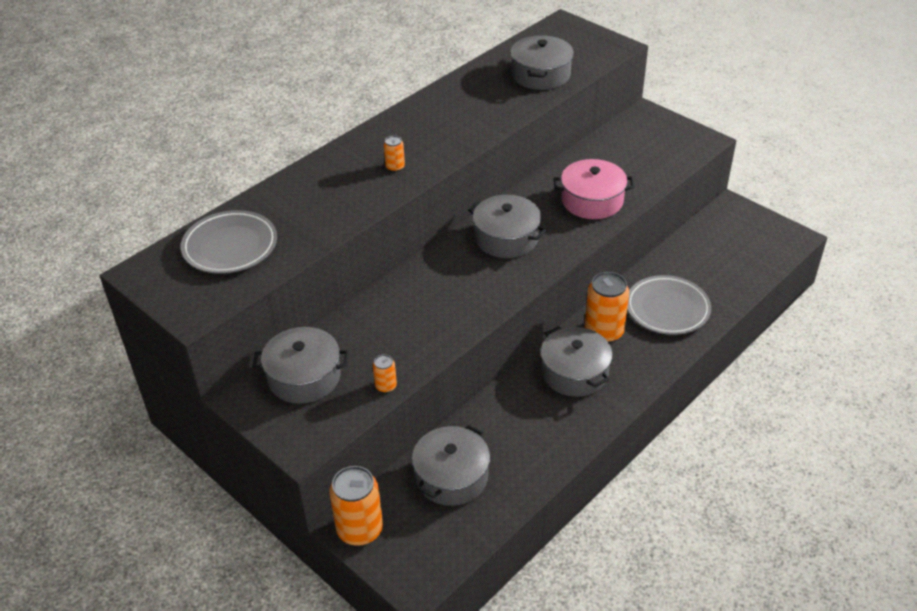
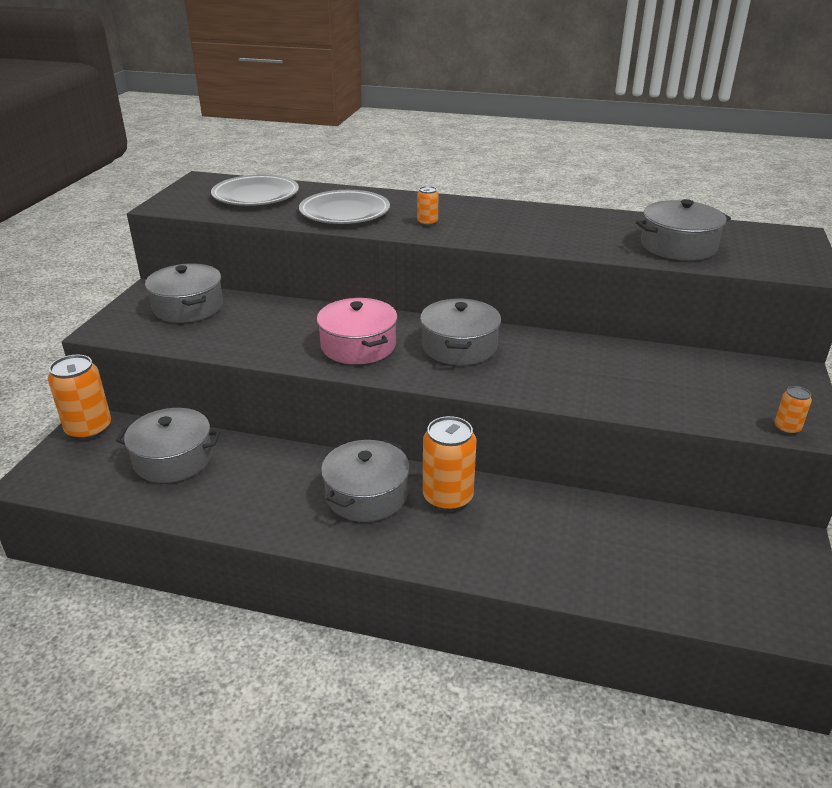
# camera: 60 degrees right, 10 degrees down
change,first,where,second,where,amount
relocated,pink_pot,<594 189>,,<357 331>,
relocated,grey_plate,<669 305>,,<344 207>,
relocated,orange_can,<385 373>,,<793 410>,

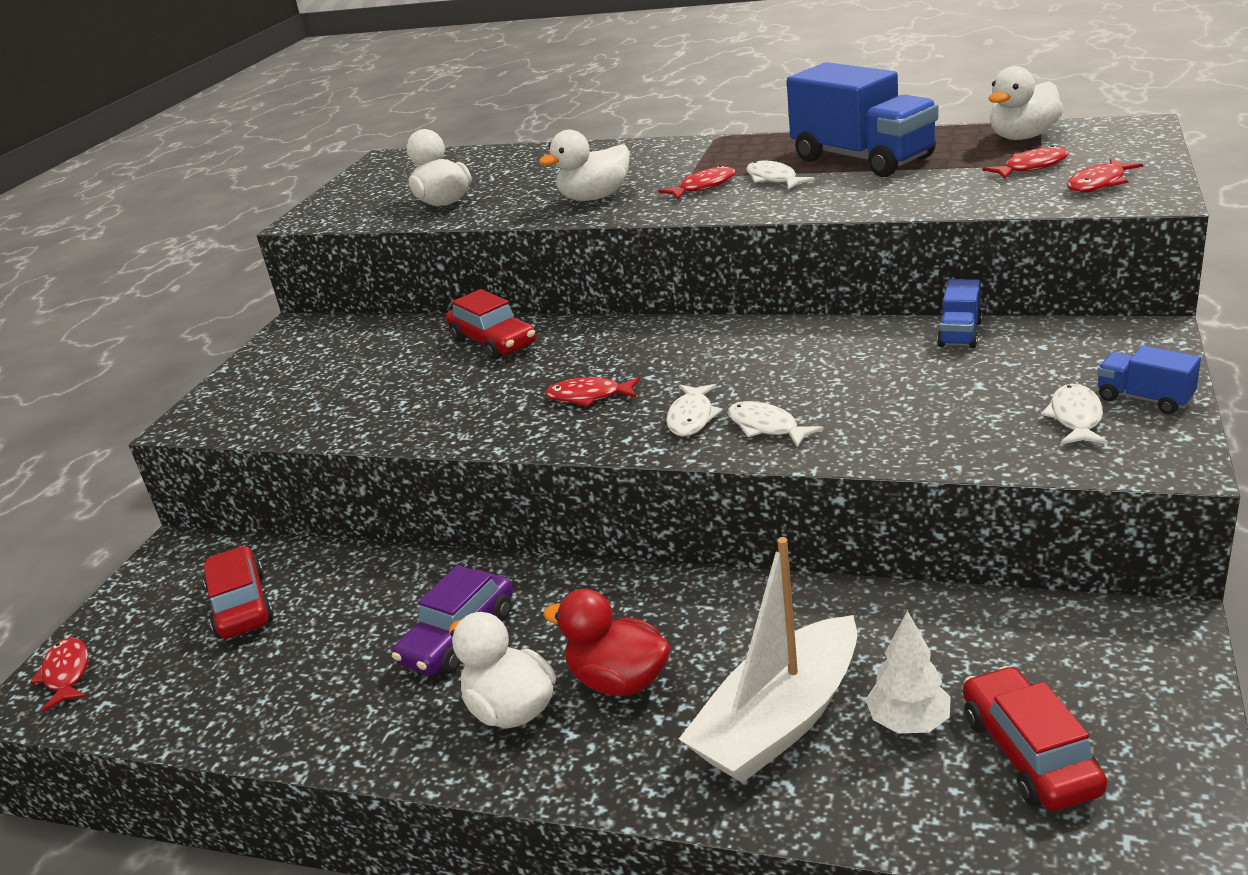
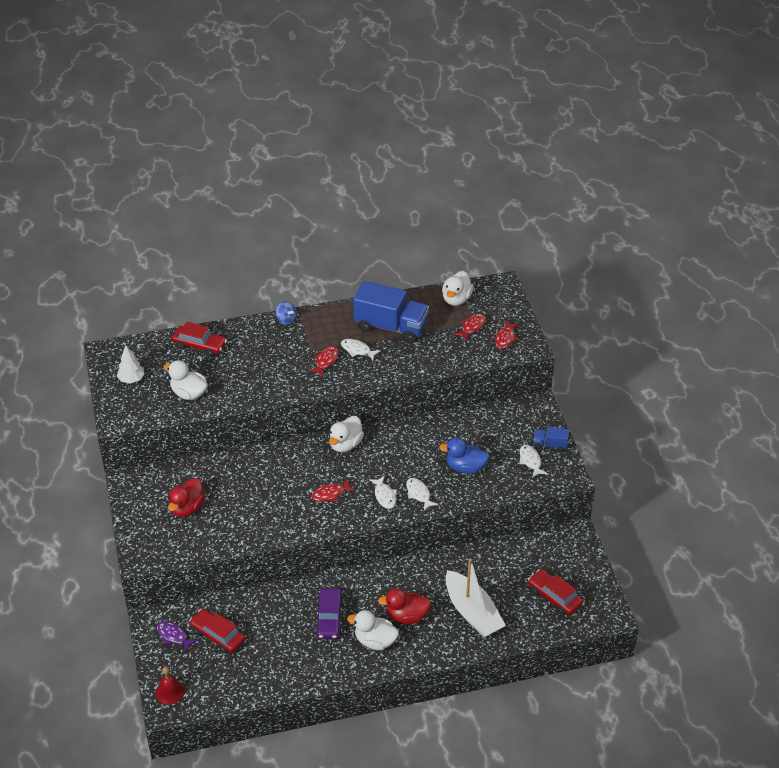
# camera: 35 degrees left, 15 degrees up
change,first,where,second,where,amount
relocated,white_duck,<584 165>,,<346 434>,
missing,blue_truck,<959 313>,,,
relocated,red_car,<491 324>,,<199 339>,
spun,white_fish,<776 424>,,<422 494>,45 degrees clockwise
spun,white_boat,<768 660>,,<476 598>,45 degrees counterclockwise
relocated,white_tree,<908 672>,,<131 364>,
exchanged,red_fish,<59 675>,red_bell,<170 686>,
appeared,,,blue_spinning_top,<286 313>,
appeared,,,blue_duck,<464 456>,
appeared,,,red_duck,<186 497>,
appeared,,,purple_fish,<177 636>,

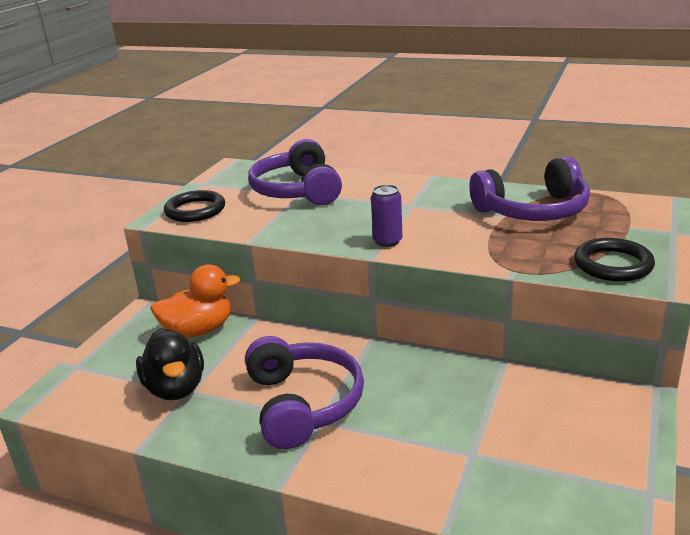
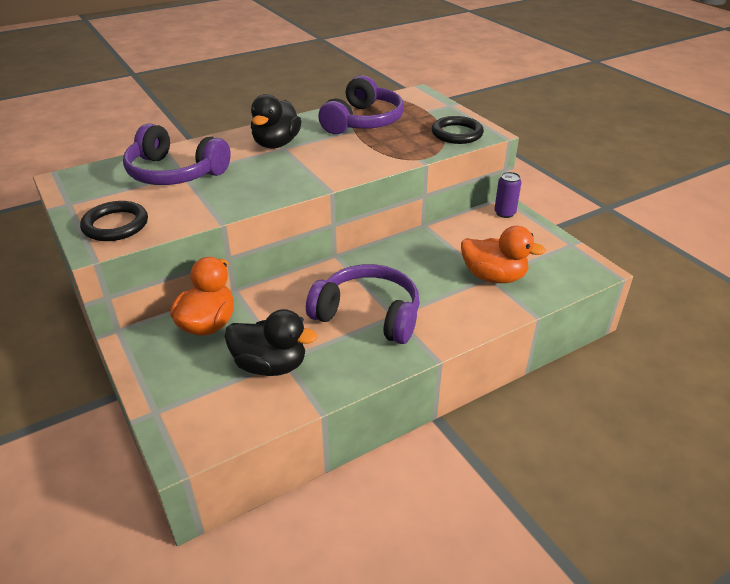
# camera: 55 degrees left, 10 degrees up
change,first,where,second,where,amount
relocated,purple_can,<386 216>,,<507 195>,
appeared,,,black_duck,<276 121>,
appeared,,,orange_duck,<503 254>,

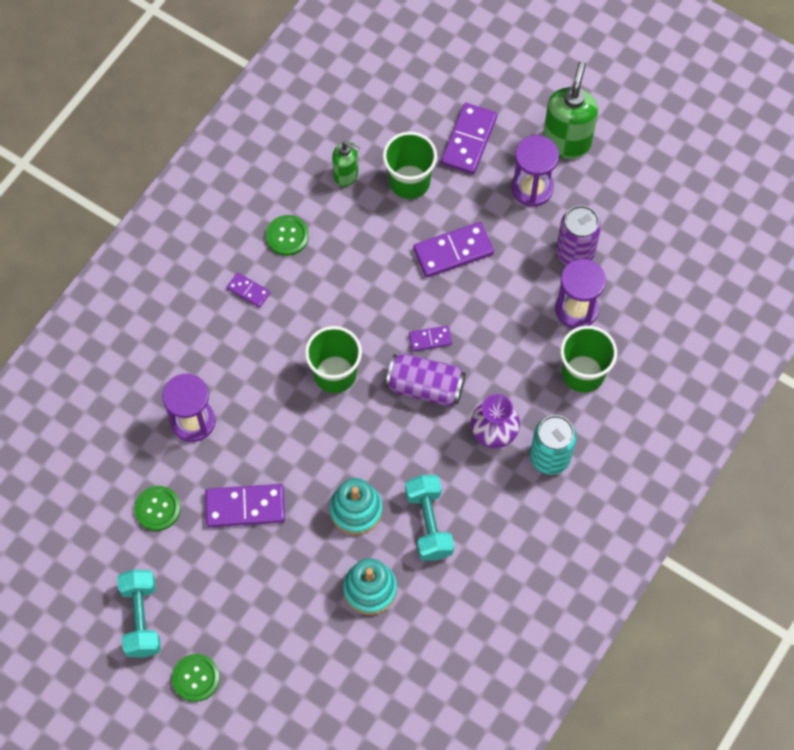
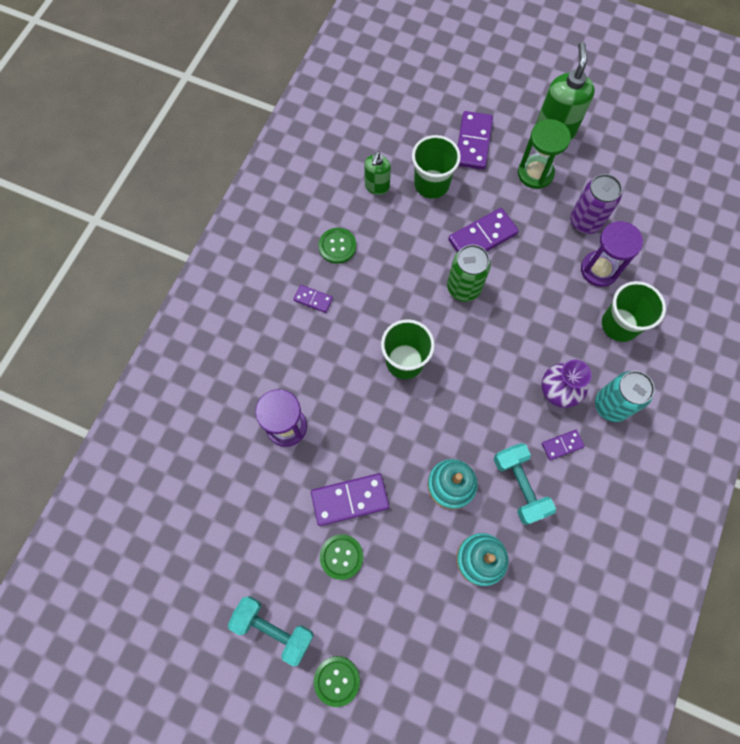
# camera: 10 degrees left, 5 degrees up
change,first,where,second,where,amount
colour,purple_hourglass,<535 171>,green_hourglass,<544 154>,
spun,green_soap_dispenser,<346 164>,,<377 173>,90 degrees clockwise
relocated,purple_domino,<430 338>,,<563 445>,
missing,purple_can,<426 379>,,,
relocated,green_button,<157 508>,,<341 557>,
spun,turquoise_dumbbell,<139 613>,,<271 631>,45 degrees counterclockwise
appeared,,,green_can,<469 273>,

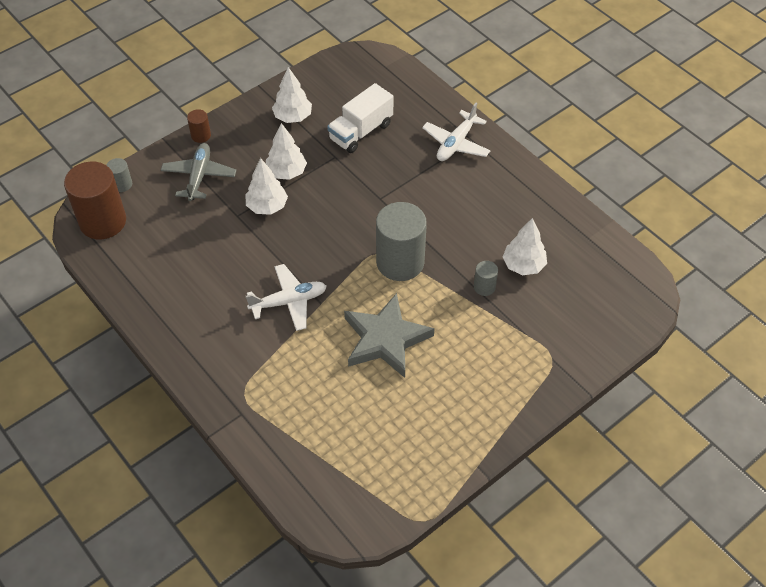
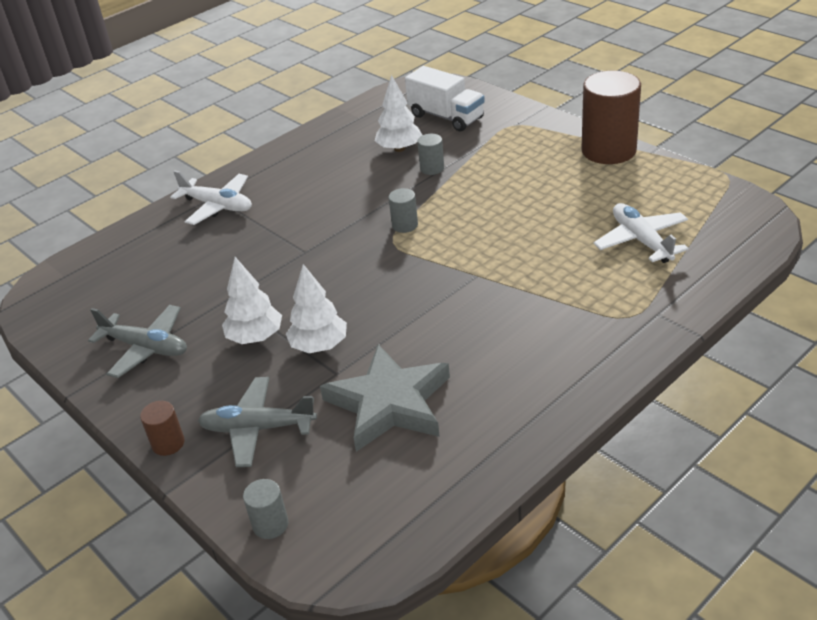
# camera: 90 degrees left, 15 degrees down
change,first,where,second,where,amount
exchanged,white_tree,<292 95>,grey_plane,<137 341>,
relocated,white_truck,<360 118>,,<445 98>,
relocated,brown_cylinder,<95 200>,,<611 117>,
size,grey_cylinder,<401 241>,,<403 210>,x0.45
relocated,white_plane,<286 297>,,<641 233>,
relocated,grey_star,<389 335>,,<385 398>,

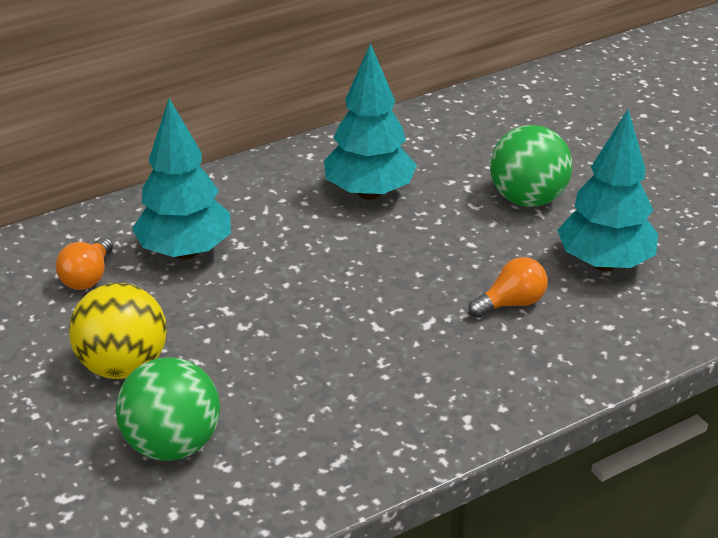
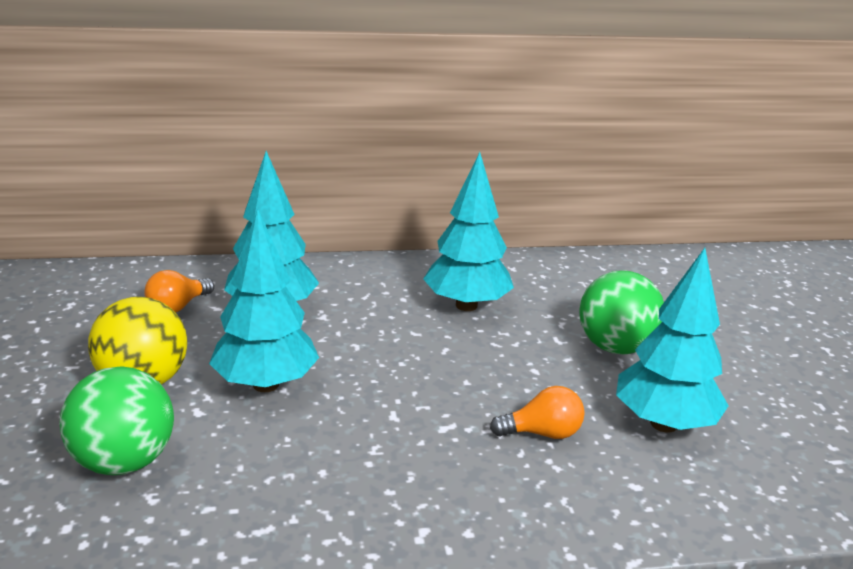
# camera: 20 degrees right, 10 degrees down
change,first,where,second,where,amount
appeared,,,turquoise_tree,<264 300>,

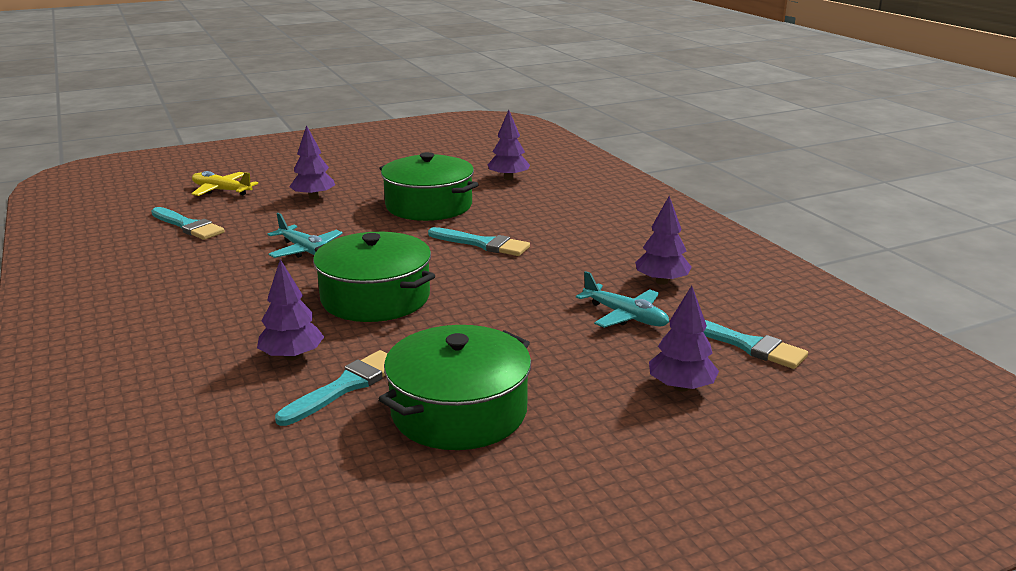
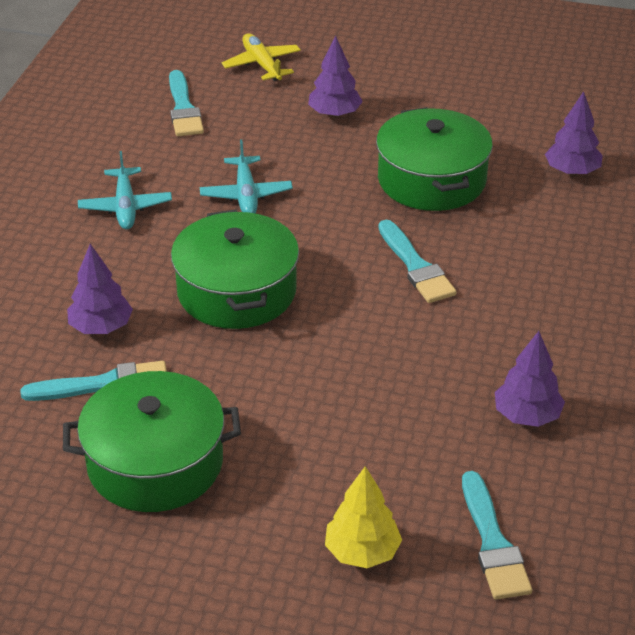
# camera: 40 degrees right, 15 degrees up
change,first,where,second,where,amount
relocated,turquoise_plane,<622 299>,,<125 190>,
colour,purple_tree,<684 339>,yellow_tree,<363 517>,

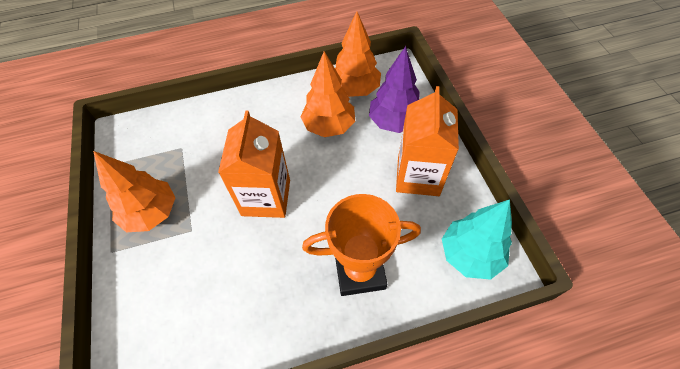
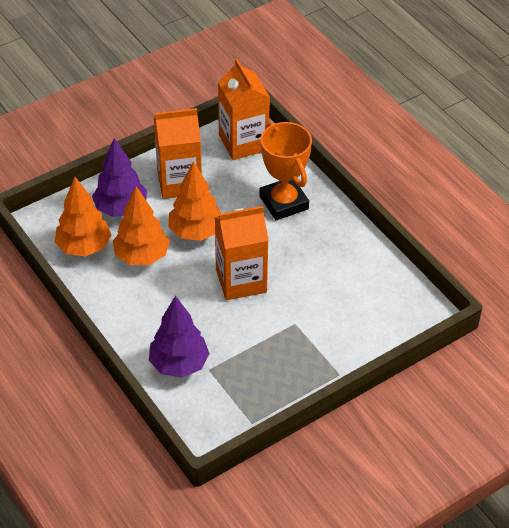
# camera: 110 degrees left, 10 degrees down
change,first,where,second,where,amount
relocated,orange_tree,<134 192>,,<195 201>,
exchanged,turquoise_tree,<477 239>,orange_carton,<244 109>,
appeared,,,purple_tree,<179 337>,

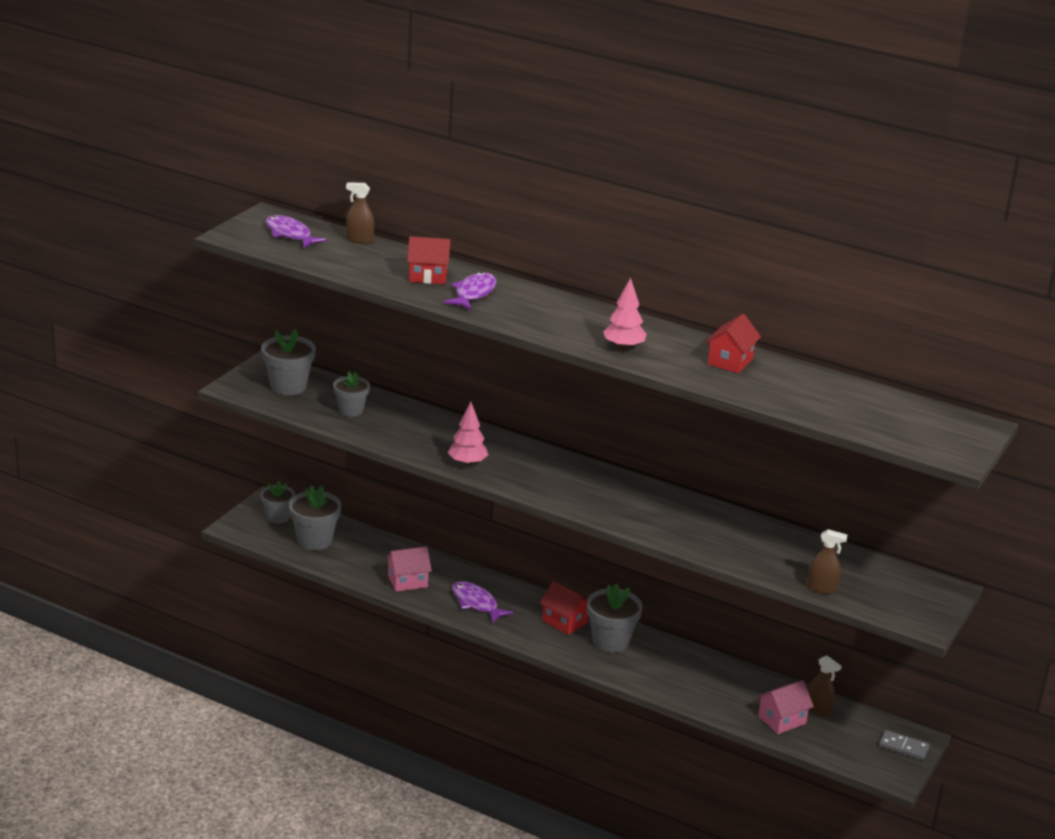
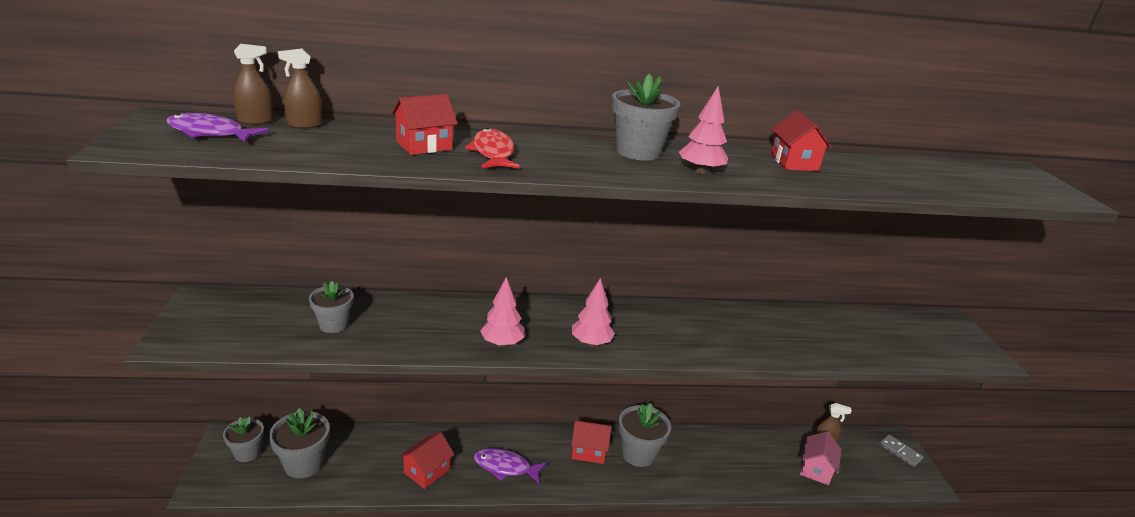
# camera: 35 degrees left, 0 degrees up
change,first,where,second,where,amount
colour,purple_fish,<469 291>,red_fish,<492 148>,
relocated,grey_flower_pot,<288 362>,,<646 117>,
relocated,brown_spray_bottle,<827 561>,,<253 84>,
colour,pink_house,<409 569>,red_house,<426 460>,
spun,grey_domino,<904 745>,,<901 450>,60 degrees clockwise
appeared,,,pink_tree,<593 312>,

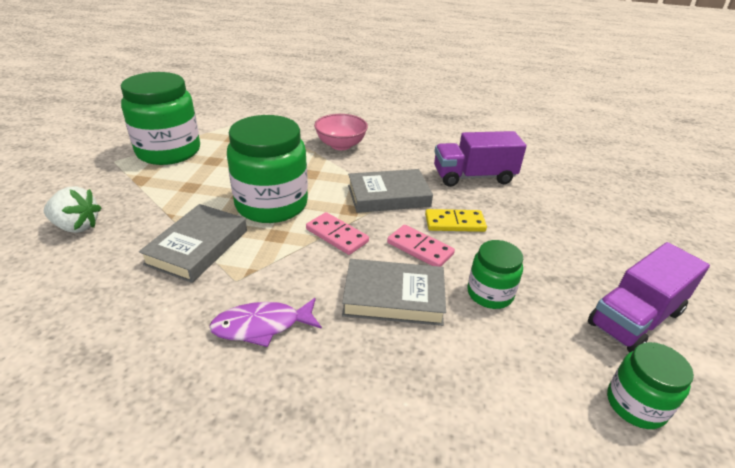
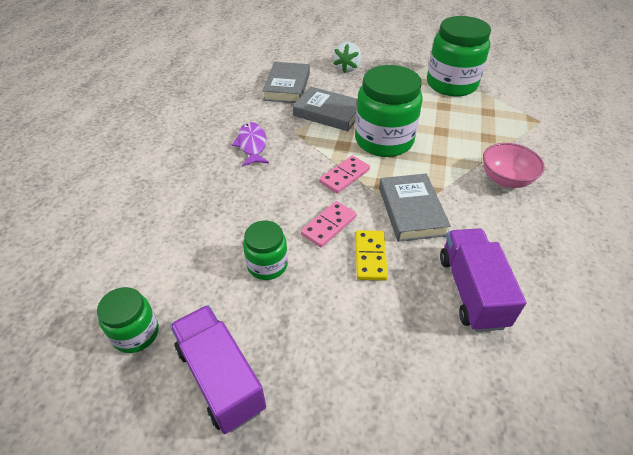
# camera: 95 degrees right, 10 degrees up
change,first,where,second,where,amount
relocated,grey_book,<394 292>,,<286 82>,

